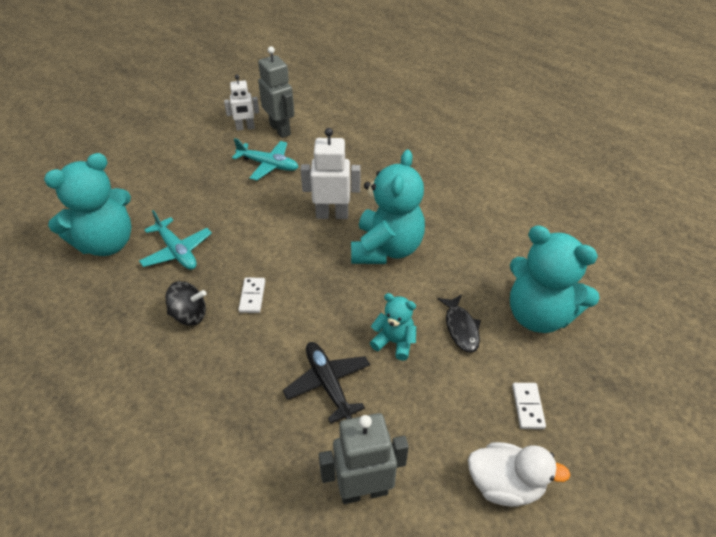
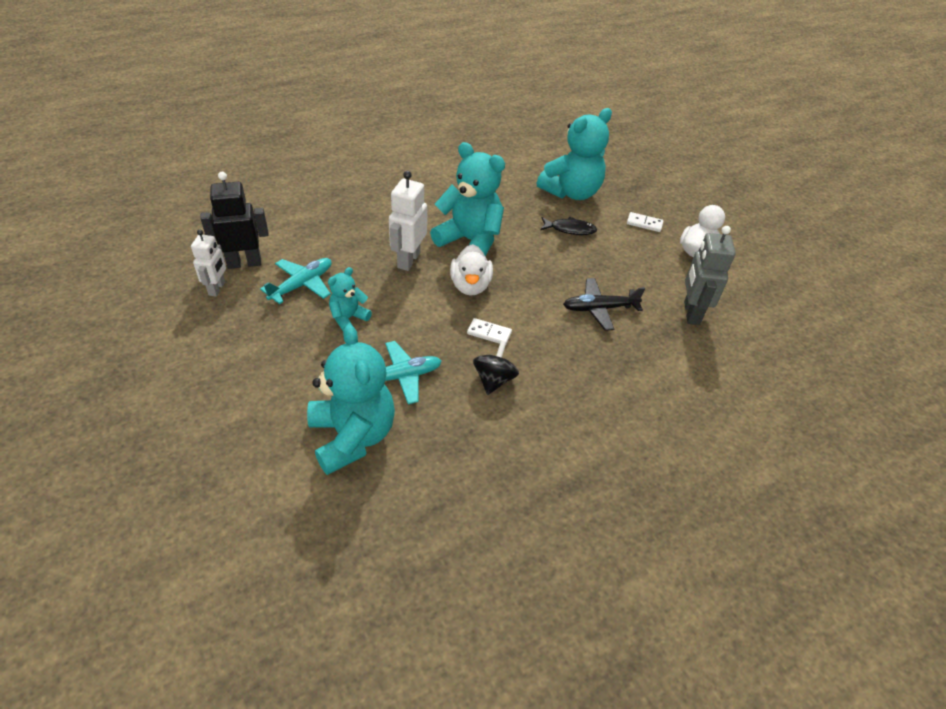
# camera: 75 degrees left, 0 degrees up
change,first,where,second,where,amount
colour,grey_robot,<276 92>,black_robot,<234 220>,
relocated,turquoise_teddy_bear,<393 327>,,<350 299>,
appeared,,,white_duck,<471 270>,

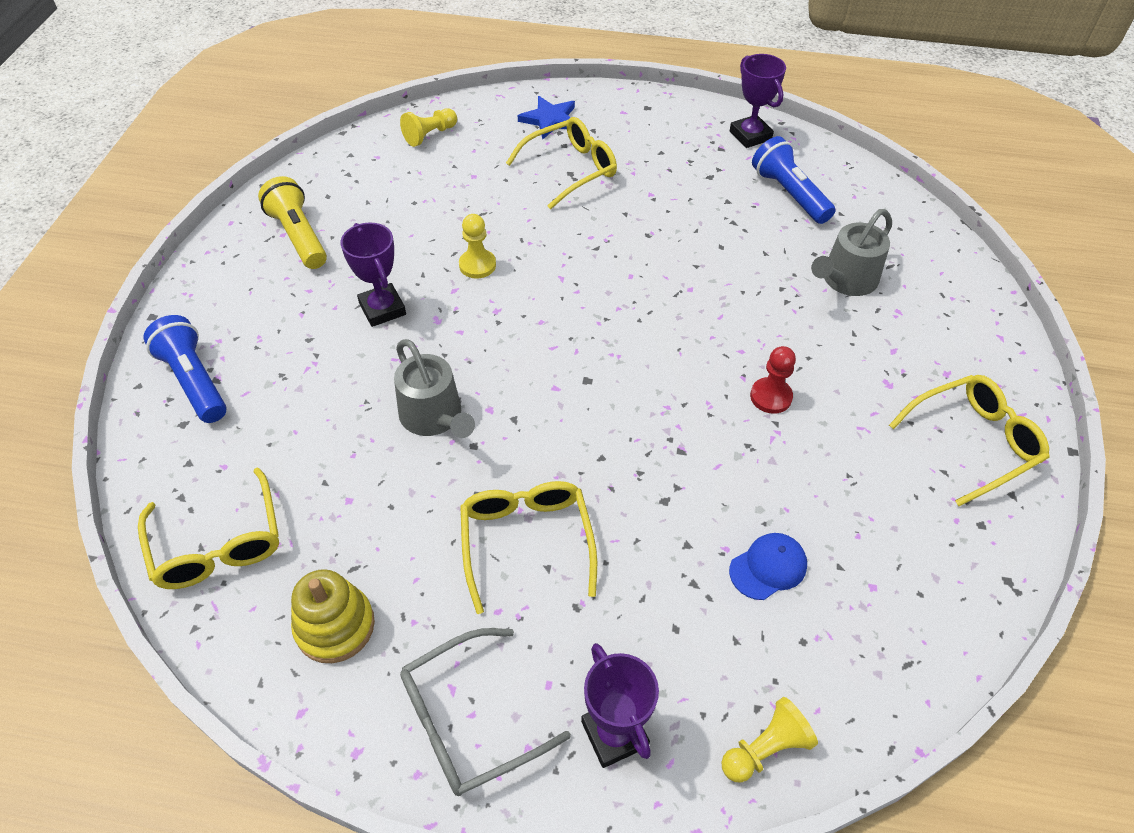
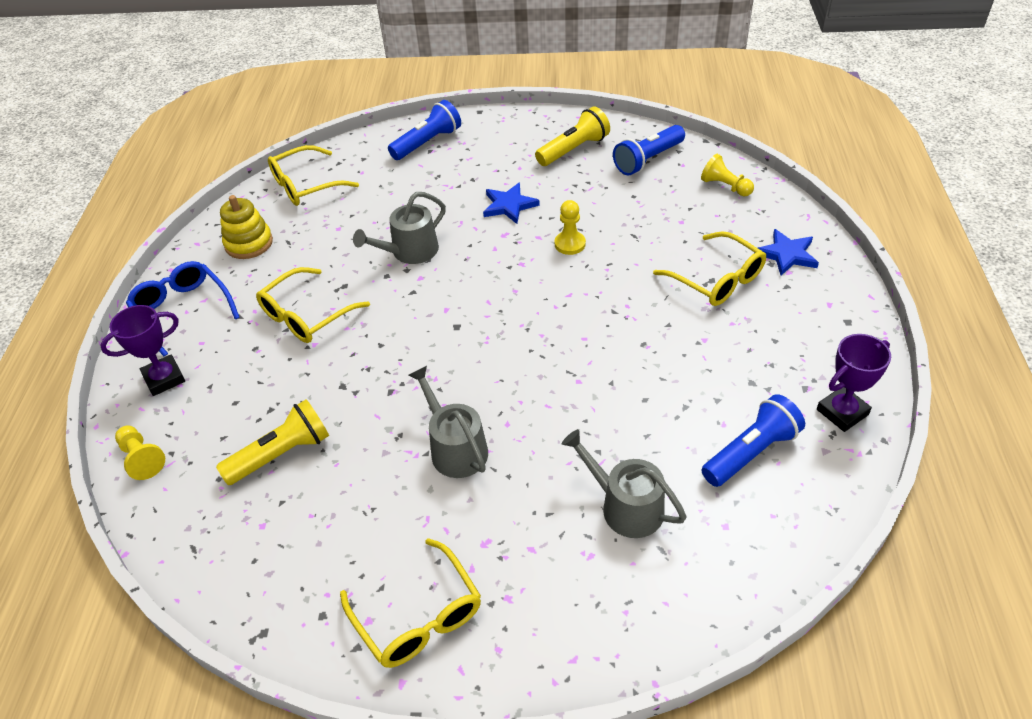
# camera: 85 degrees right, 5 degrees down
change,first,where,second,where,amount
exchanged,purple_trophy,<373 274>,blue_star,<511 203>,
exchanged,red_pawn,<773 380>,grey_watering_can,<448 422>,
spun,yellow_glasses,<528 547>,,<313 305>,150 degrees clockwise
exchanged,blue_cap,<768 566>,yellow_flashlight,<272 442>,
colour,grey_glasses,<485 712>,blue_glasses,<183 308>,
appeared,,,blue_flashlight,<649 150>,

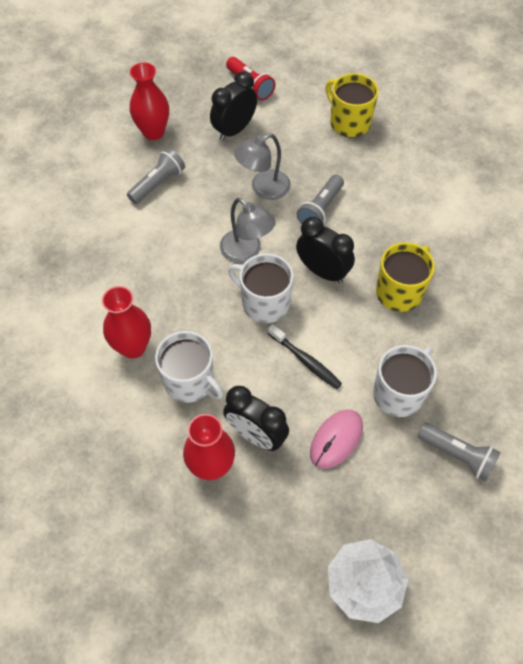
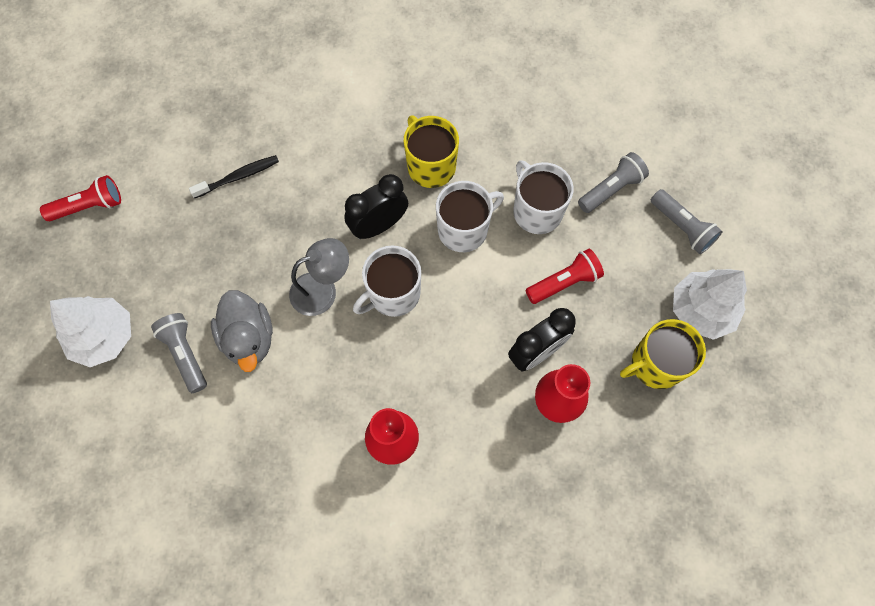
# camera: 70 degrees left, 10 degrees up
change,first,where,second,where,amount
exchanged,red_vase,<149 101>,white_tree,<90 331>,
missing,black_clock,<233 106>,,,
relocated,yellow_mug,<352 105>,,<663 354>,
missing,grey_lamp,<262 167>,,,
relocated,grey_flashlight,<320 199>,,<687 221>,
relocated,black_toothbrush,<305 356>,,<234 176>,
relocated,white_mug,<189 367>,,<470 216>,
exchanged,pink_mouse,<336 439>,red_flashlight,<565 276>,
appeared,,,grey_duck,<242 331>,

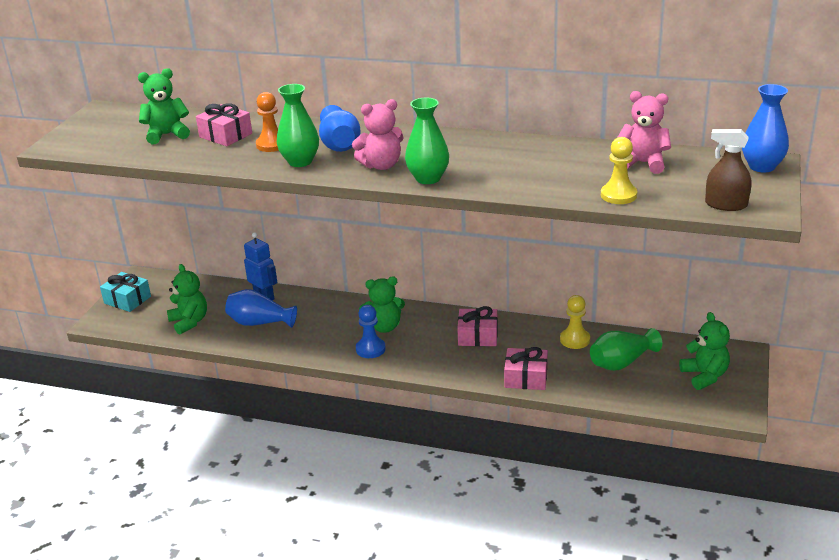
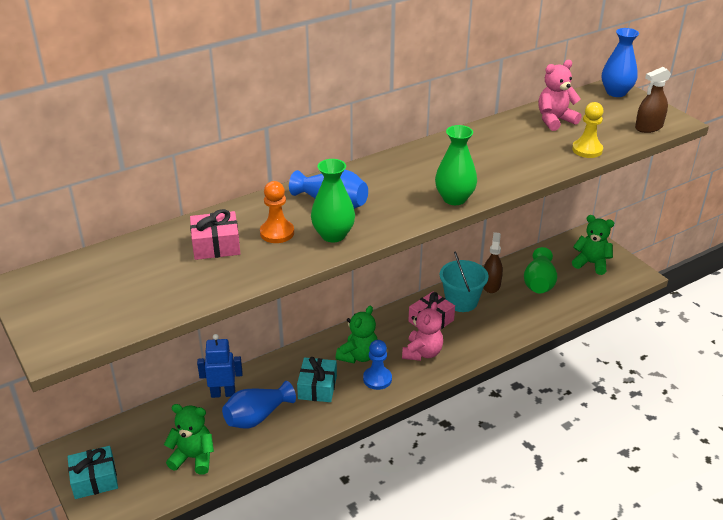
# camera: 50 degrees left, 5 degrees up
change,first,where,second,where,amount
missing,green_teddy_bear,<164 106>,,,
relocated,pink_teddy_bear,<378 134>,,<422 331>,
exchanged,yellow_pawn,<575 322>,brown_spray_bottle,<493 262>,
missing,pink_gift,<526 368>,,,
appeared,,,turquoise_bucket,<464 282>,
appeared,,,turquoise_gift,<317 379>,

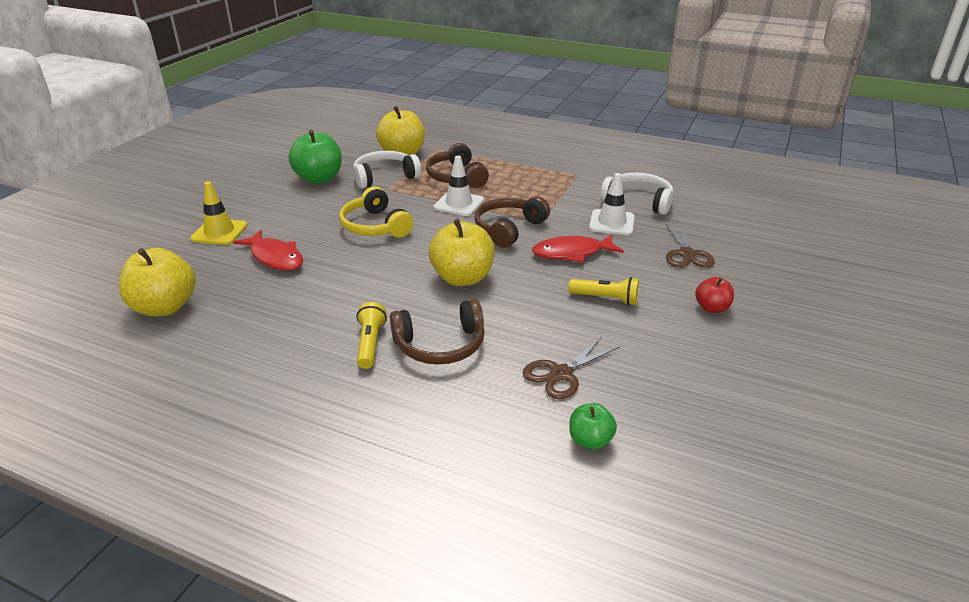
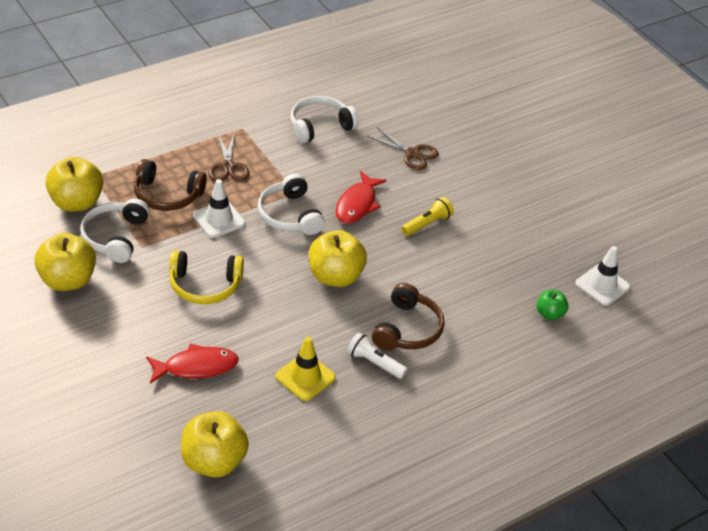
# camera: 60 degrees left, 10 degrees up
change,first,where,second,where,amount
colour,green_apple,<315 157>,yellow_apple,<65 262>,
relocated,white_traffic_cone,<612 204>,,<602 276>,
relocated,yellow_traffic_cone,<219 213>,,<305 369>,
colour,brown_headphones,<512 222>,white_headphones,<291 204>,
missing,red_apple,<714 295>,,,
colour,yellow_flashlight,<371 335>,white_flashlight,<377 355>,
relocated,brown_scissors,<571 367>,,<229 156>,

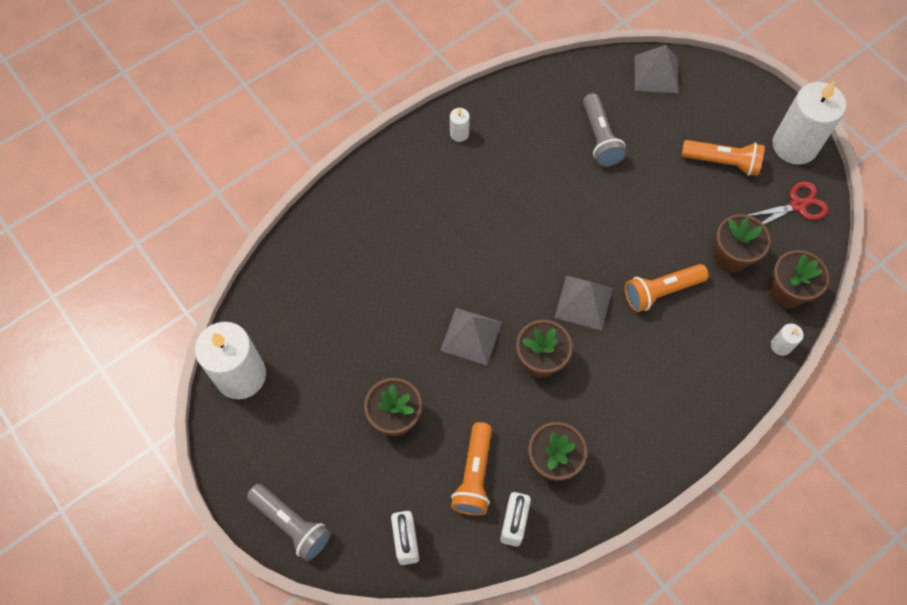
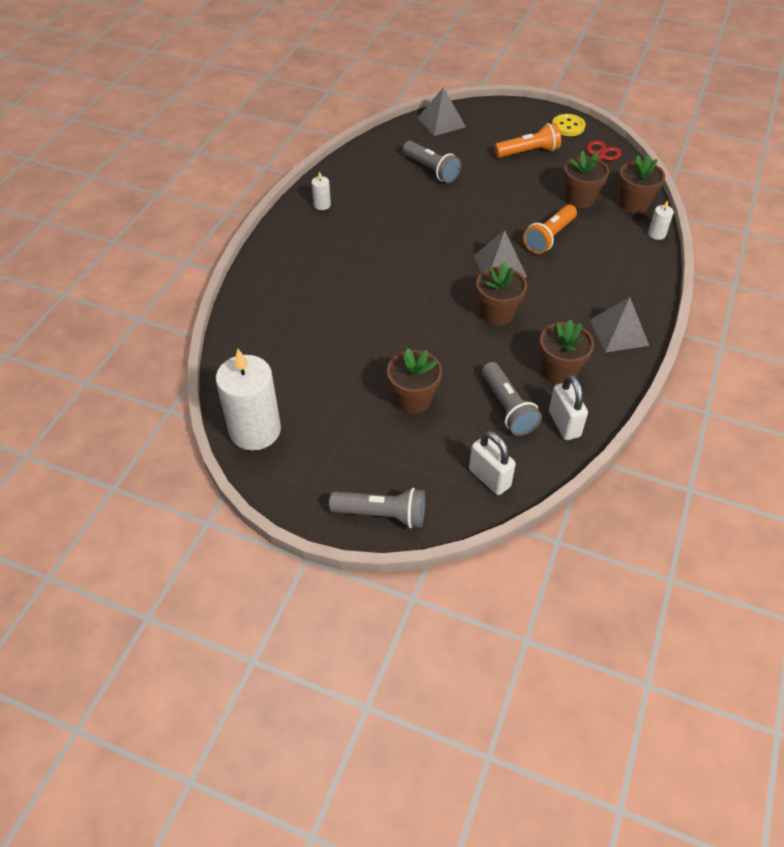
# camera: 30 degrees left, 15 degrees down
change,first,where,second,where,amount
exchanged,white_candle,<809 123>,yellow_button,<568 125>,
relocated,grey_pyramid,<471 336>,,<619 324>,
colour,orange_flashlight,<471 469>,grey_flashlight,<512 399>,

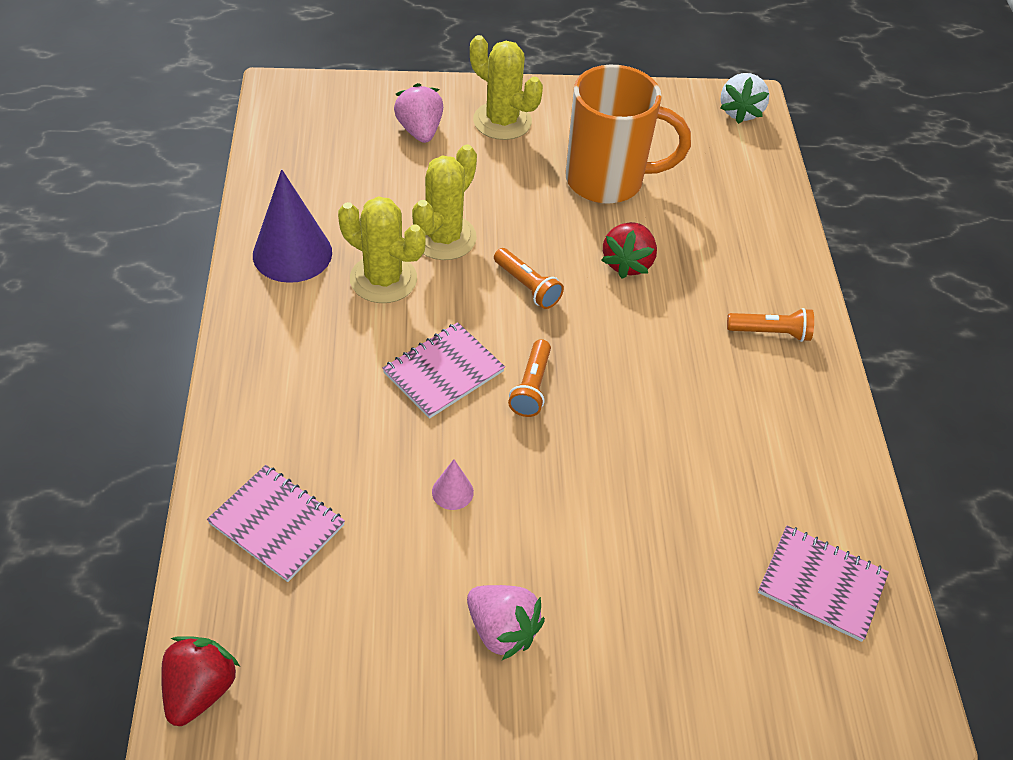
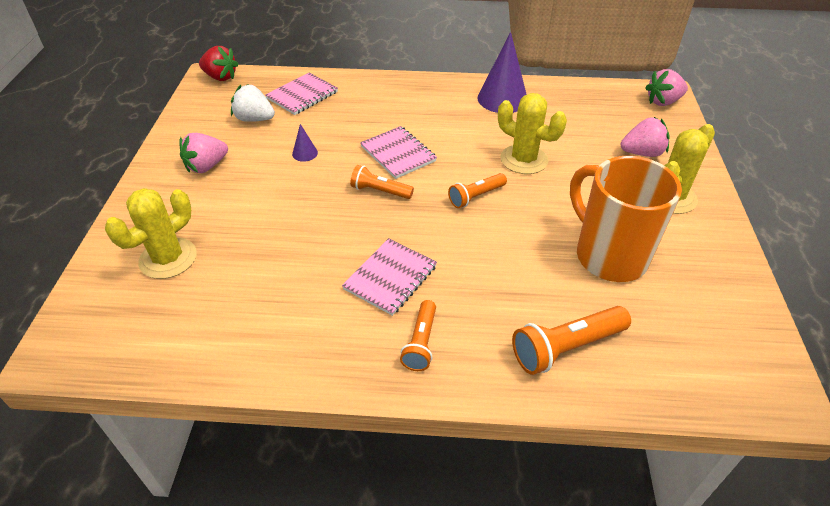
# camera: 100 degrees right, 5 degrees down
change,first,where,second,where,amount
spun,orange_mug,<628 134>,,<626 219>,135 degrees clockwise
relocated,white_strawberry,<744 98>,,<253 103>,
relocated,yellow_cactus,<382 249>,,<151 233>,
missing,red_strawberry,<629 250>,,,
colour,pink_cone,<453 484>,purple_cone,<305 143>,
relocated,pink_notebook,<823 584>,,<389 277>,
appeared,,,pink_strawberry,<666 87>,
appeared,,,orange_flashlight,<571 340>,

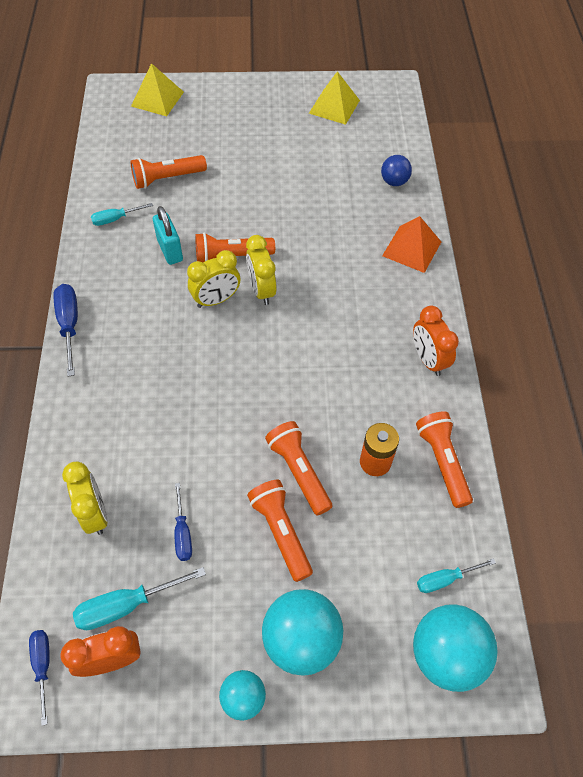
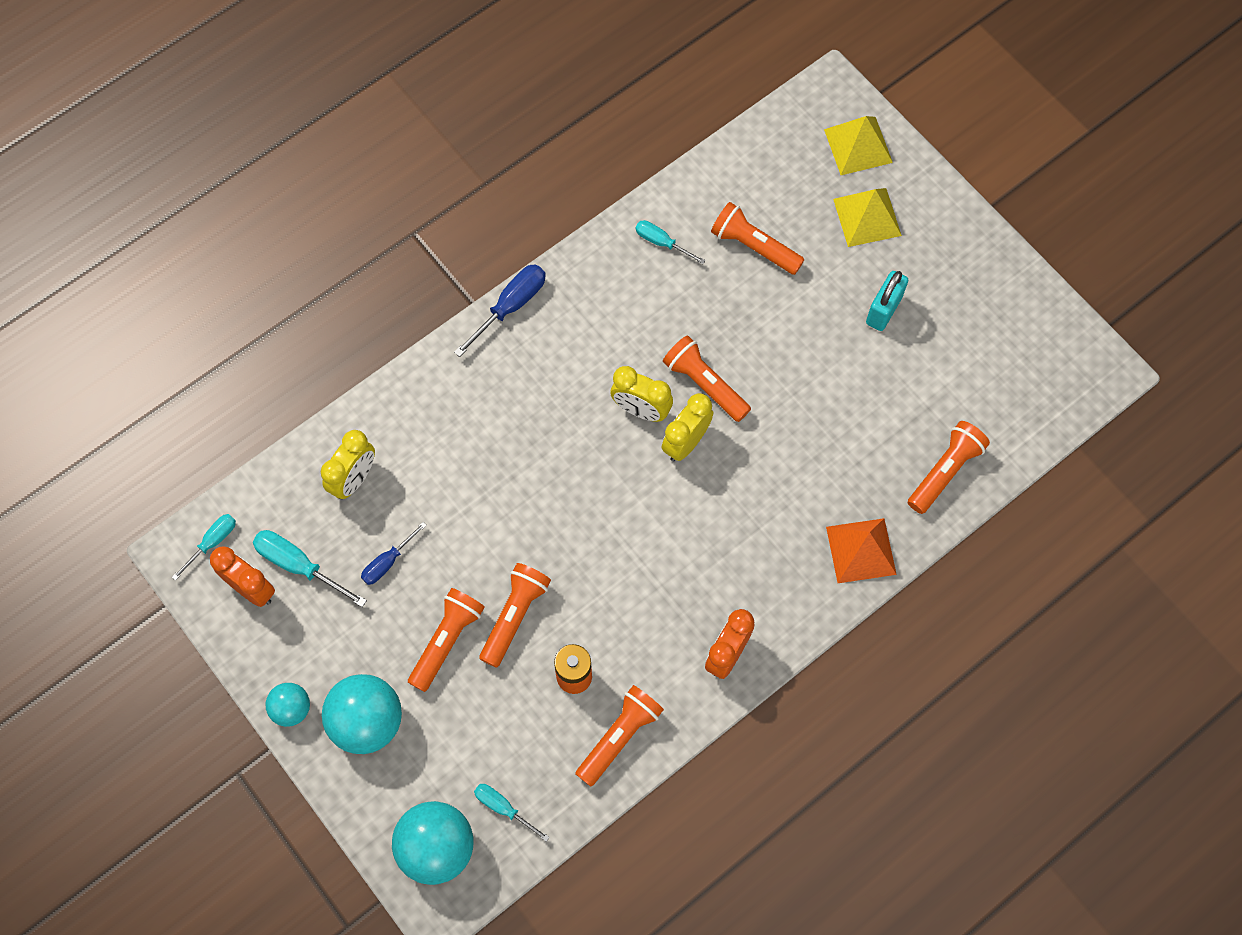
# camera: 55 degrees right, 10 degrees up
change,first,where,second,where,amount
relocated,yellow_pyramid,<334 98>,,<867 217>,
exchanged,blue_ball,<396 170>,orange_flashlight,<949 467>,
relocated,turquoise_padlock,<168 235>,,<887 301>,
colour,blue_screwdriver,<39 678>,turquoise_screwdriver,<204 547>,

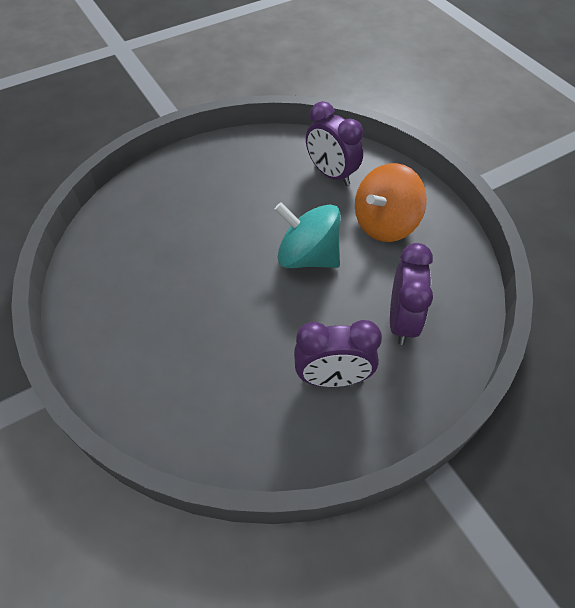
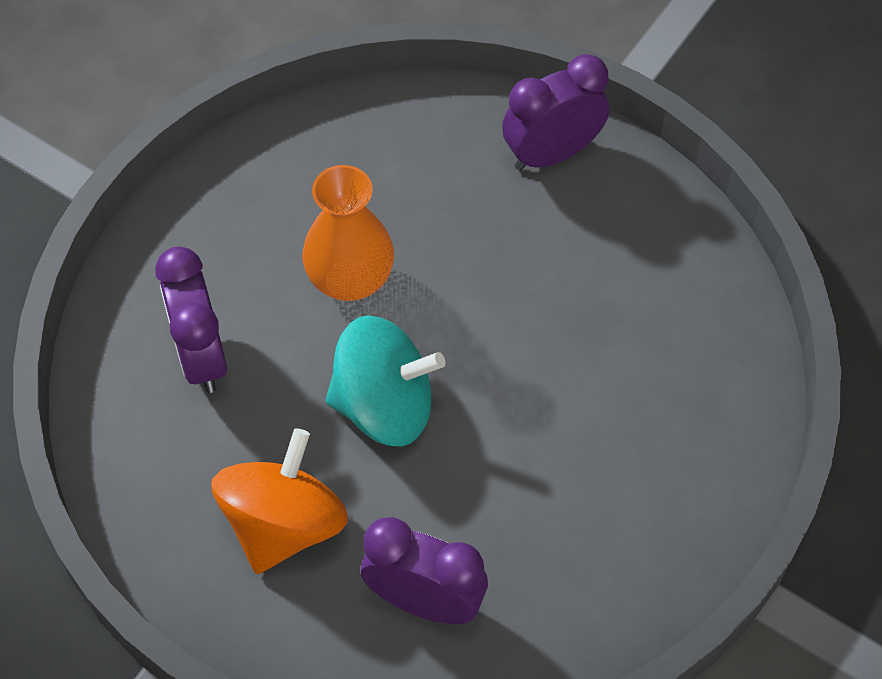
# camera: 155 degrees right, 5 degrees up
change,first,where,second,where,amount
relocated,purple_clock,<338 353>,,<555 112>,
appeared,,,orange_vase,<348 233>,

